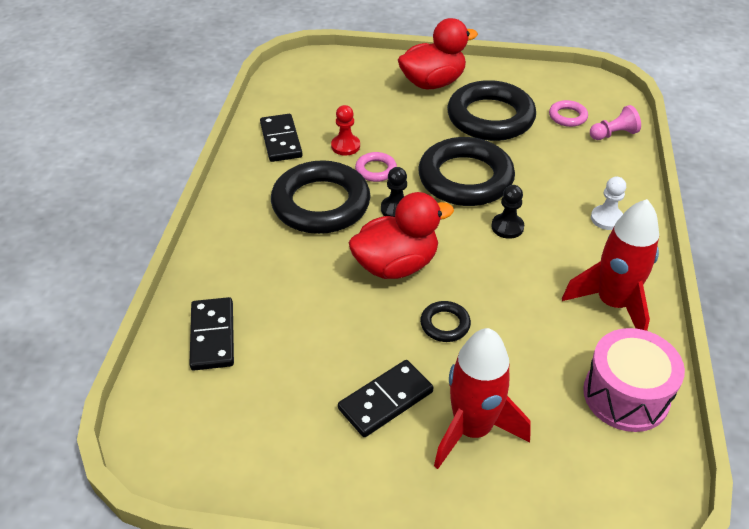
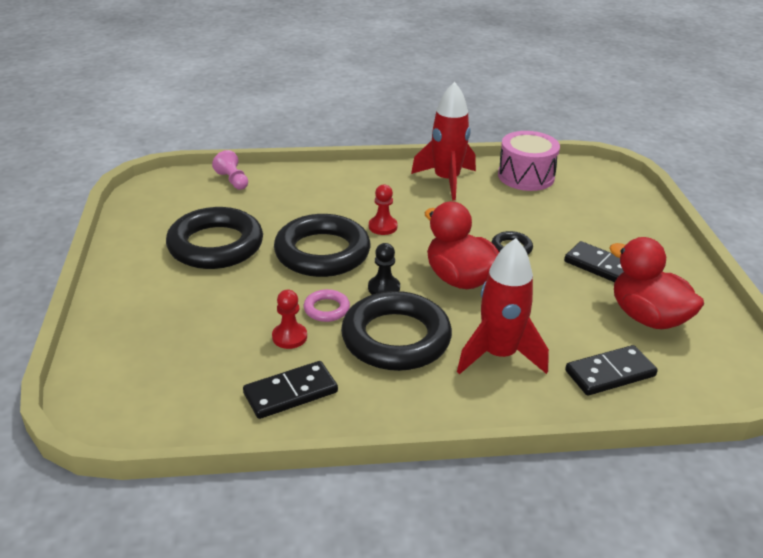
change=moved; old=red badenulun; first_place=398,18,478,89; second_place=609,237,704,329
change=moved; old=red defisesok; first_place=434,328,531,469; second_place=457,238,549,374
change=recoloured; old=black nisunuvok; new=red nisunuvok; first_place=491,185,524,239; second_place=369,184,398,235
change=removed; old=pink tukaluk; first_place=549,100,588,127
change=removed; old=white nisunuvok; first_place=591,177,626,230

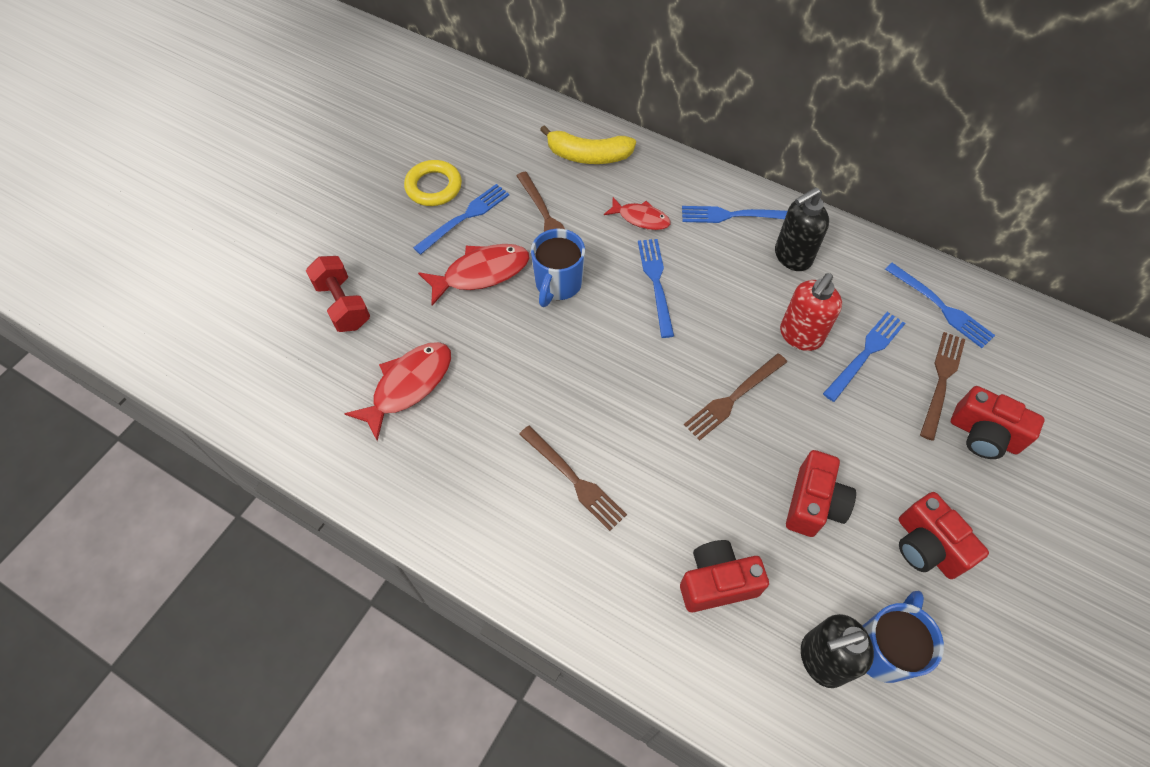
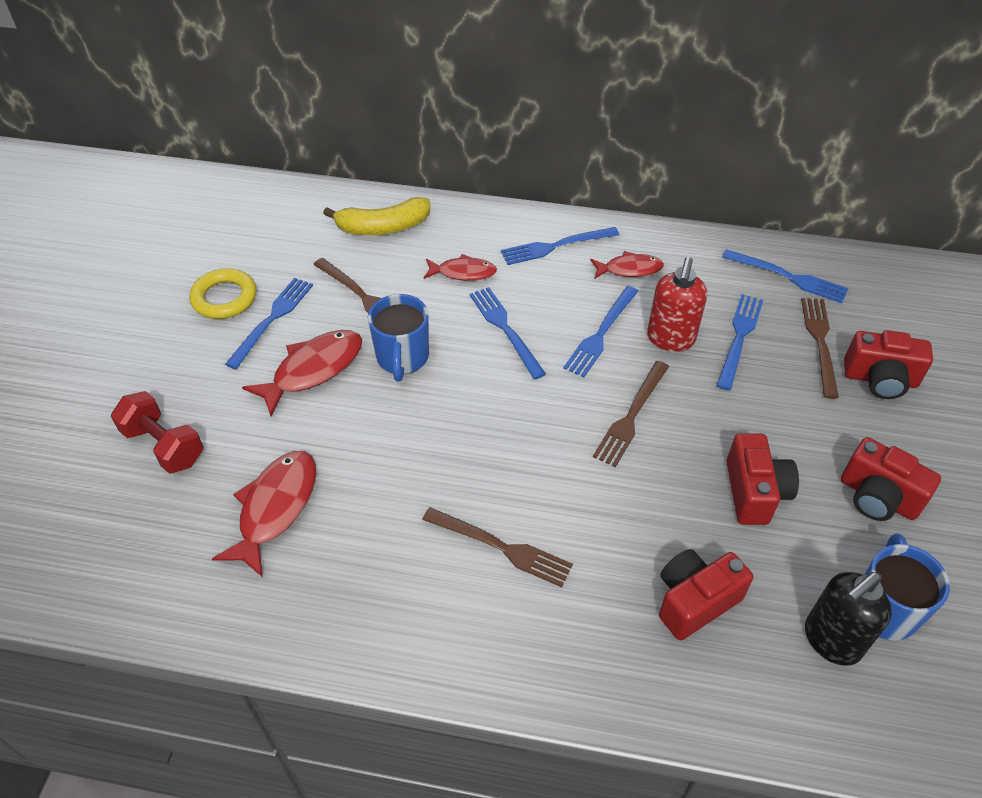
change=replaced; old=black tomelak; new=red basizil; first_place=775,187,829,271; second_place=590,251,664,279
change=added; new=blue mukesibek; second_place=563,286,638,377

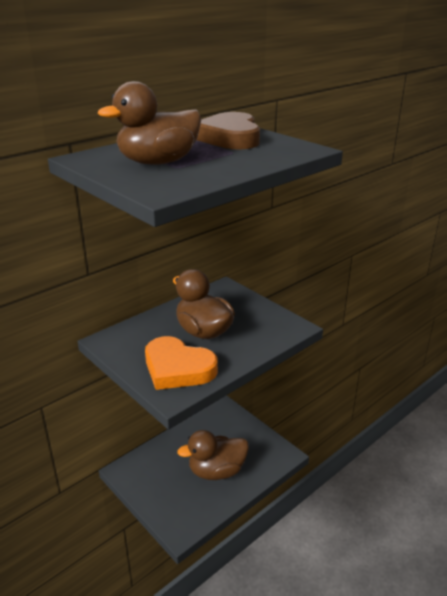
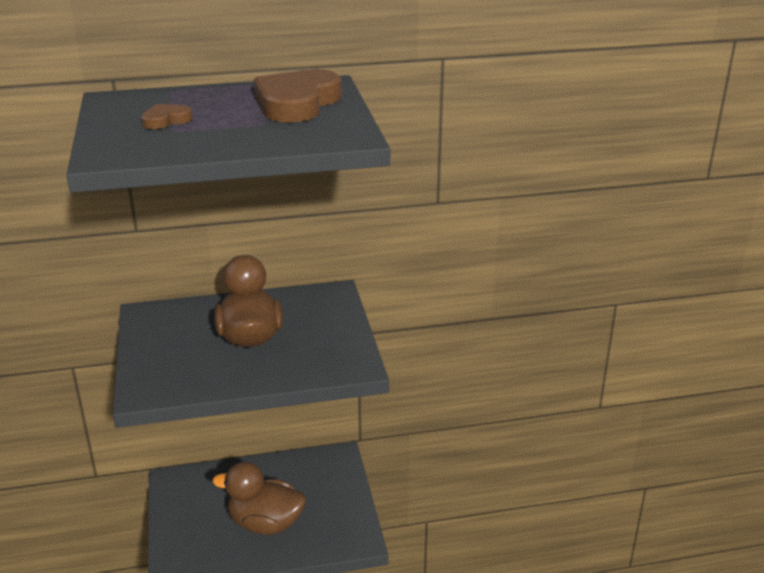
change=replaced; old=brown badenulun; new=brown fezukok; first_place=98,81,201,165; second_place=141,104,193,129
change=removed; old=orange fezukok; first_place=145,336,218,390

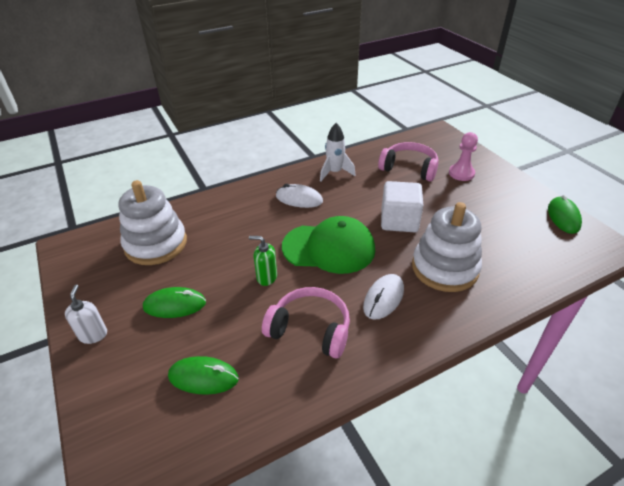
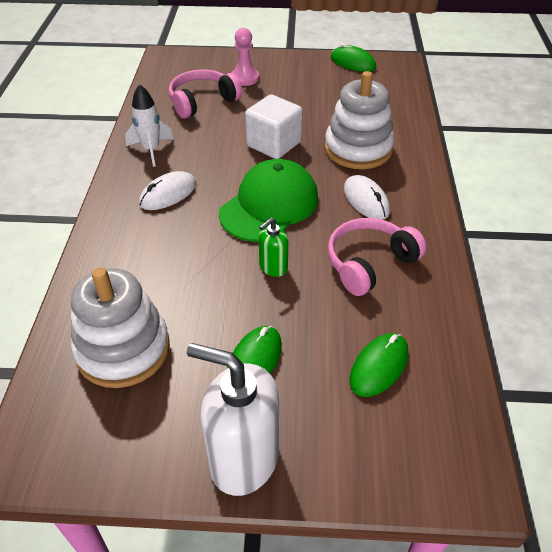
change=resized; old=white tomelak; first_place=65,285,107,344; second_place=187,343,279,496; factor=2.02

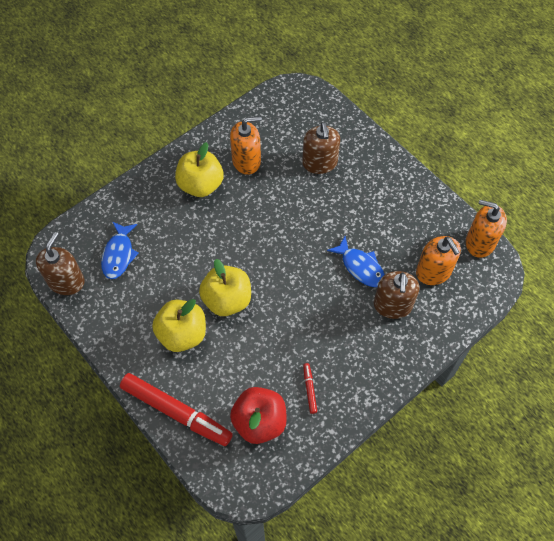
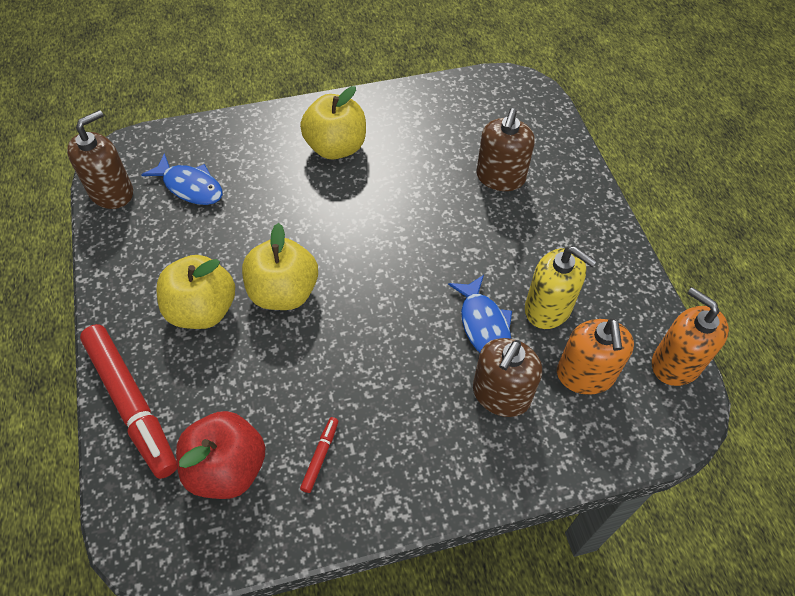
change=turned; old=blue basizil; first_place=101,221,139,279; second_place=141,153,223,205; degrees=-90
change=removed; old=orange tomelak; first_place=230,116,262,175
change=added; new=yellow tomelak; second_place=525,246,597,329

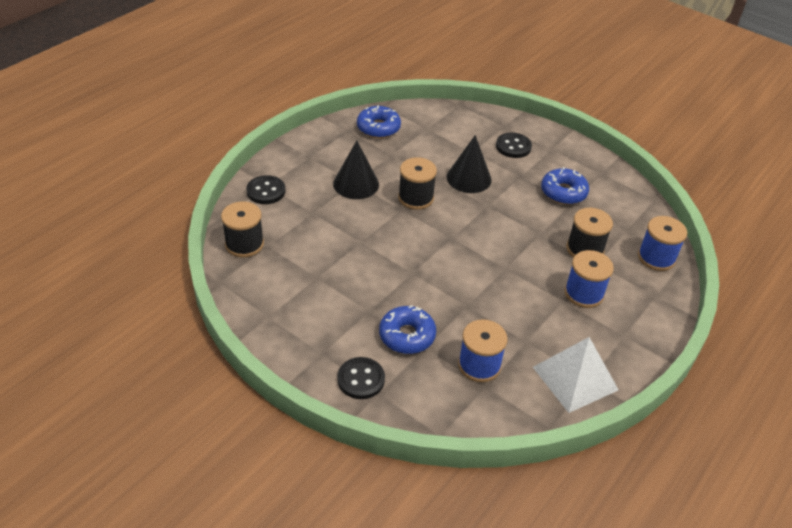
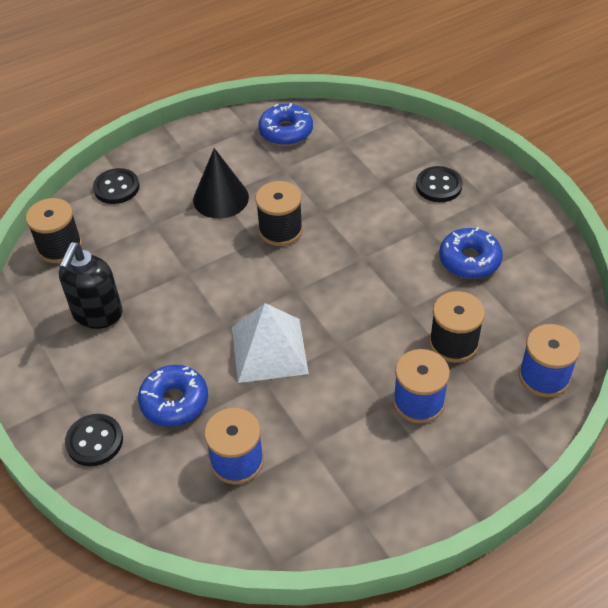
change=removed; old=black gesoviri; first_place=447,135,492,193
change=moved; old=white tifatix; first_place=533,337,619,413; second_place=232,303,309,383
change=added; new=black tomelak; second_place=59,242,122,329

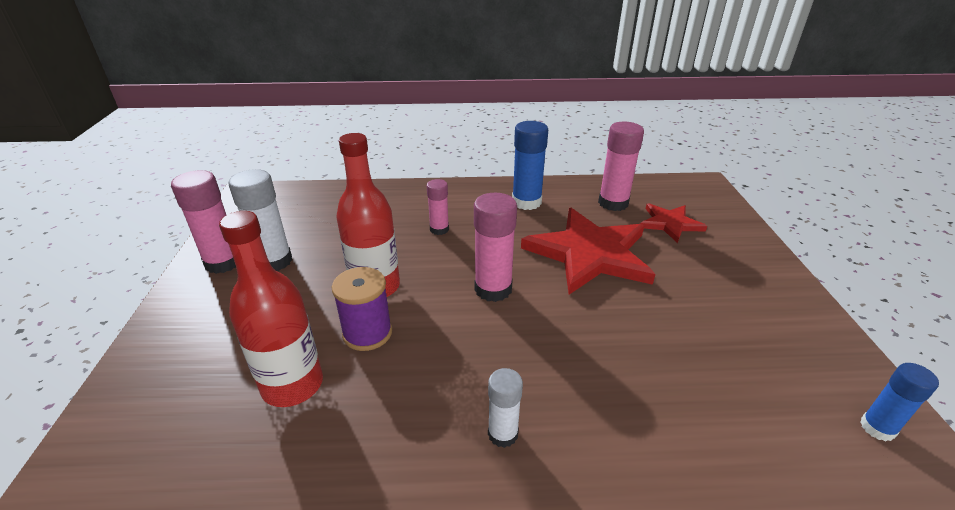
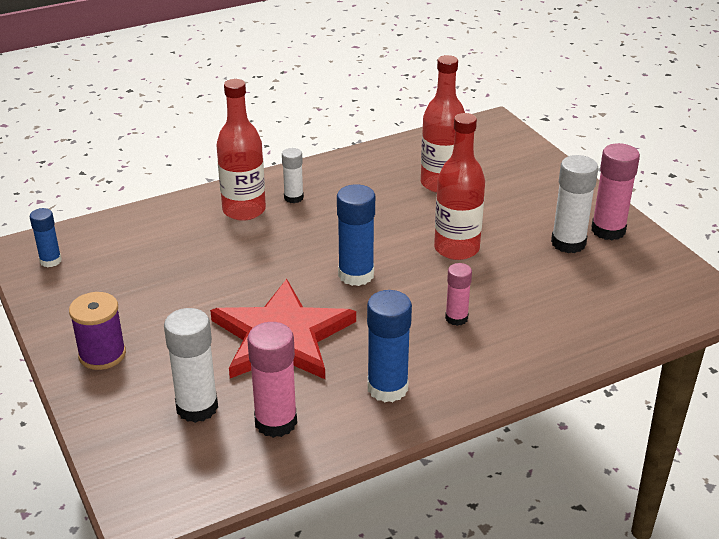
change=moved; old=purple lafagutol; first_place=332,267,392,351; second_place=69,292,126,370
change=recoloured; old=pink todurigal; new=blue todurigal; first_place=474,193,517,302; second_place=337,184,375,286
change=replaced; old=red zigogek; new=white todurigal; first_place=640,203,707,243; second_place=164,308,218,423
change=added; new=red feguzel; second_place=216,79,266,221

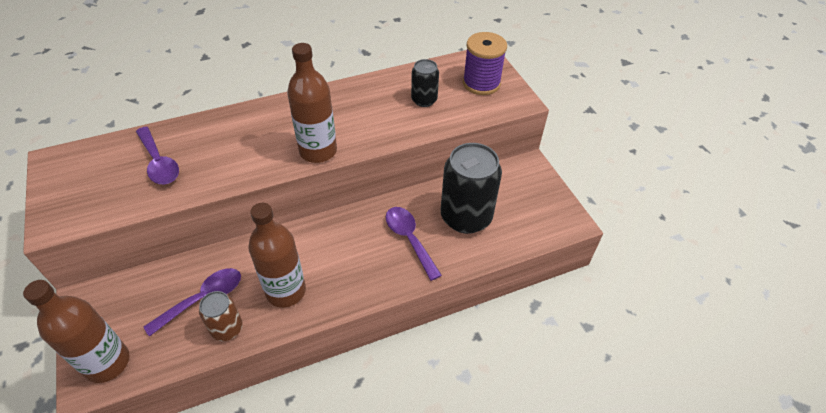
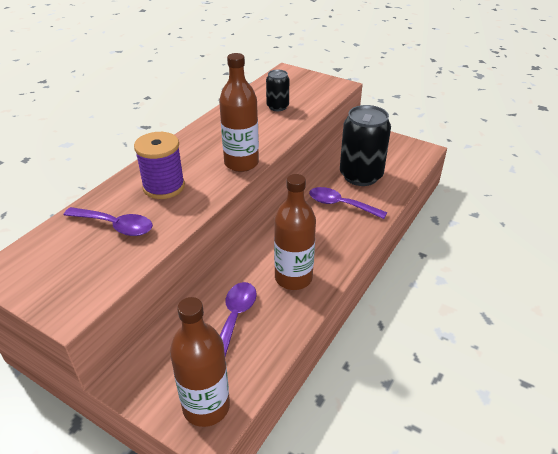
change=removed; old=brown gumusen; first_place=199,291,243,341
change=moved; old=purple lafagutol; first_place=463,32,507,95; second_place=134,132,185,199

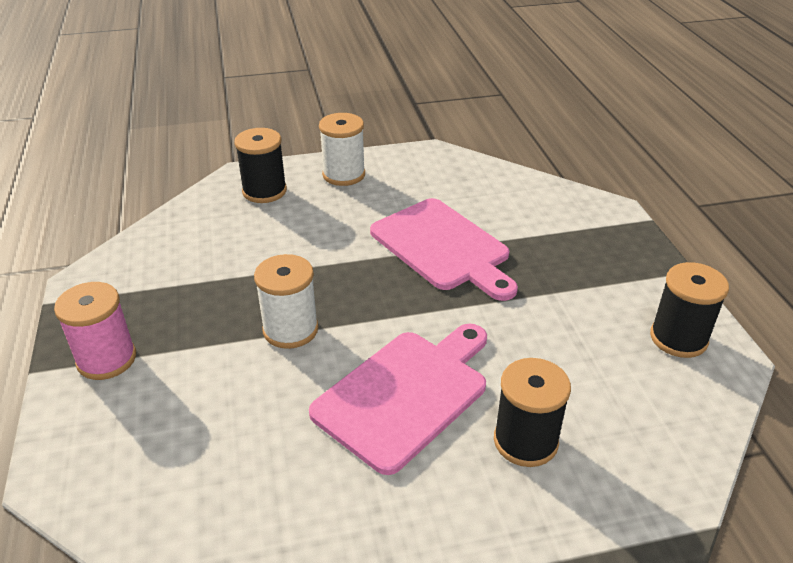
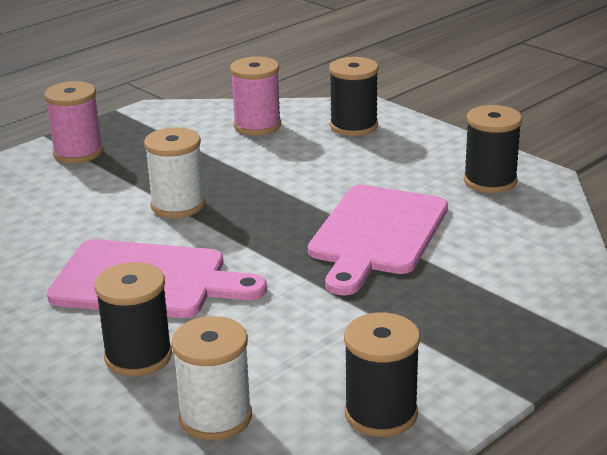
change=moved; old=white lafagutol; first_place=319,113,365,186; second_place=171,316,252,441
change=added; new=pink lafagutol; second_place=230,56,281,135
change=added; new=black lafagutol; second_place=464,105,522,193

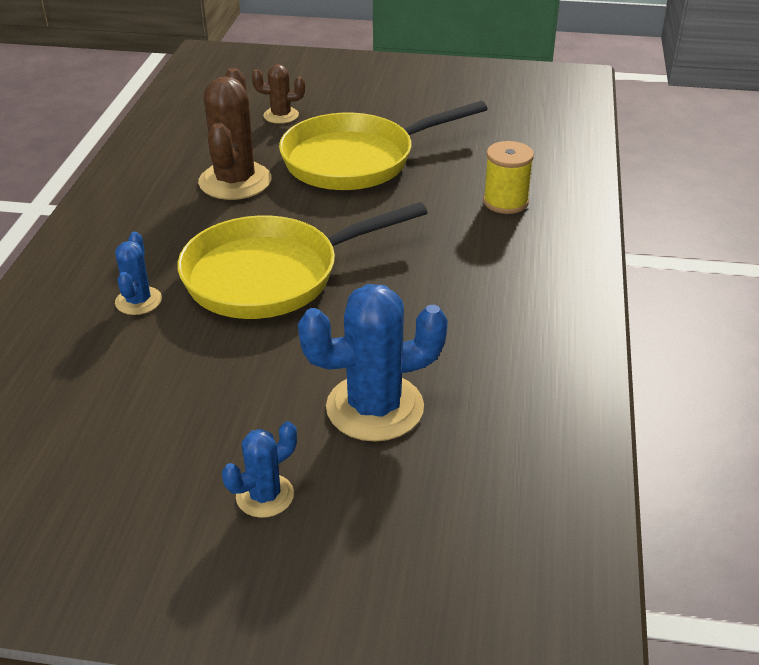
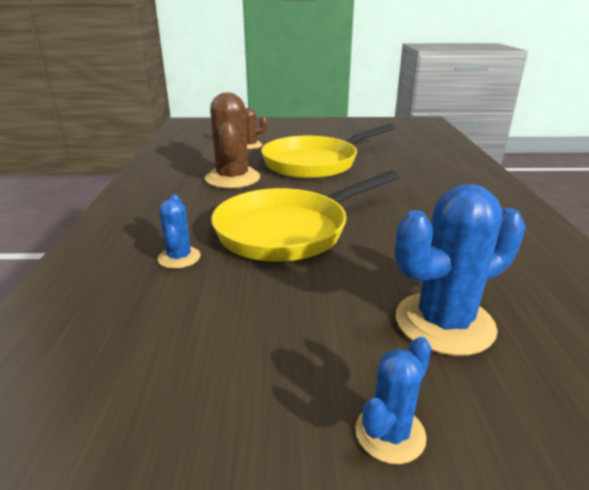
change=removed; old=yellow lafagutol; first_place=483,141,534,214

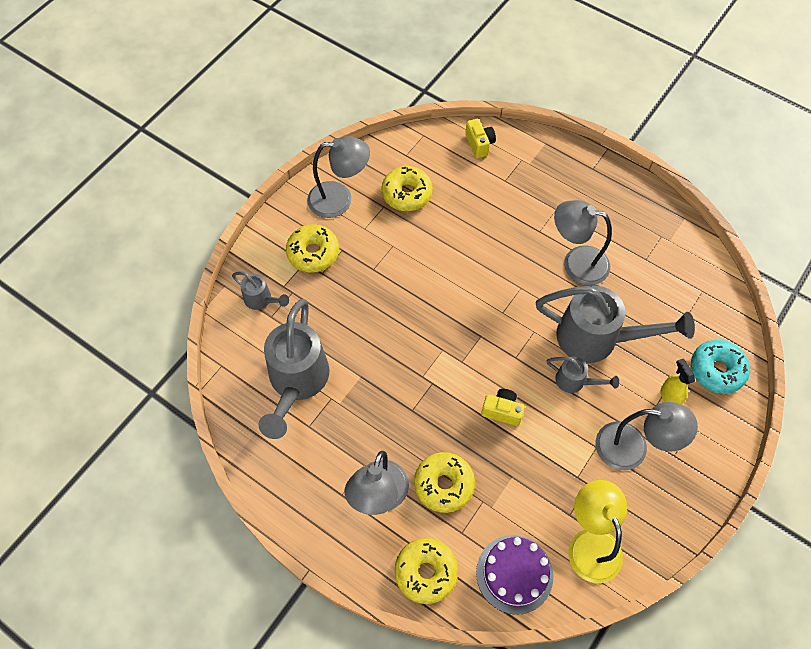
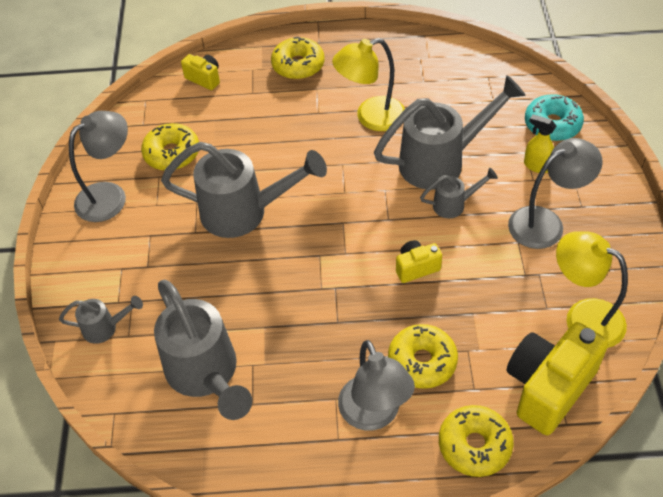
change=moved; old=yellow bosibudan; first_place=286,224,339,272; second_place=271,37,324,80
change=replaced; old=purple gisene; new=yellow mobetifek; first_place=476,535,553,615; second_place=506,322,608,435
change=recoloured; old=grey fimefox; new=yellow fimefox; first_place=554,200,612,285; second_place=332,38,405,131
change=added; new=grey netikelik; second_place=161,142,327,238

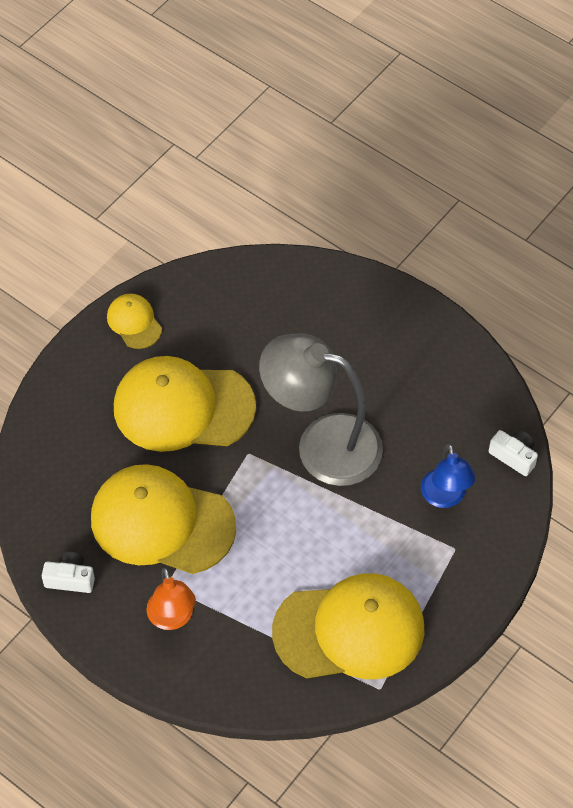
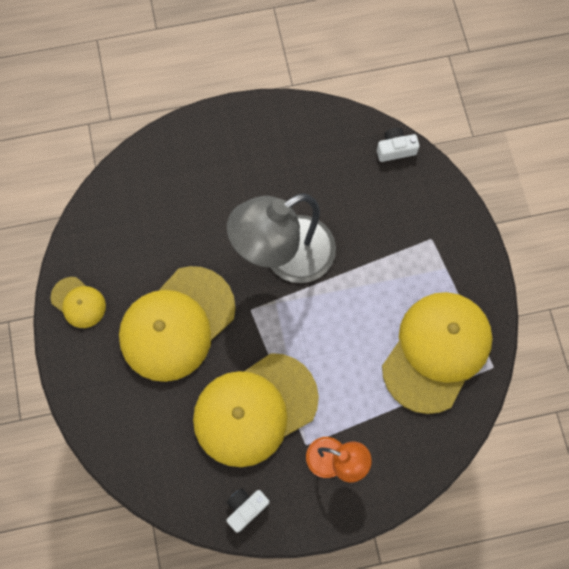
change=turned; old=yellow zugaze; first_place=107,294,162,349; second_place=51,277,106,328; degrees=-150
change=removed; old=blue fimefox; first_place=421,444,475,508

